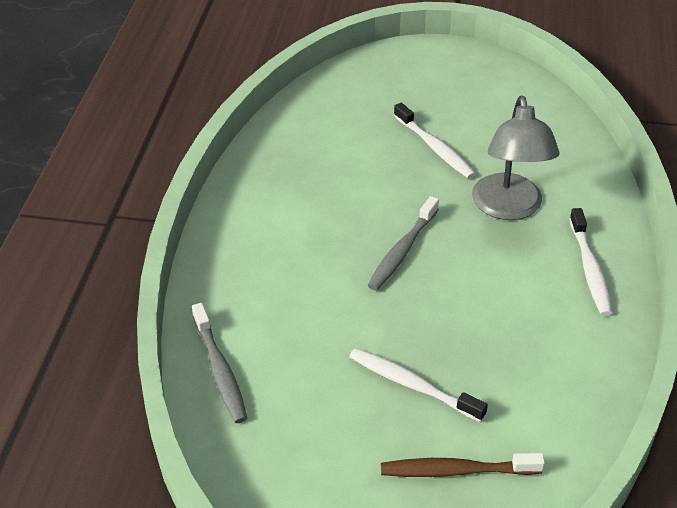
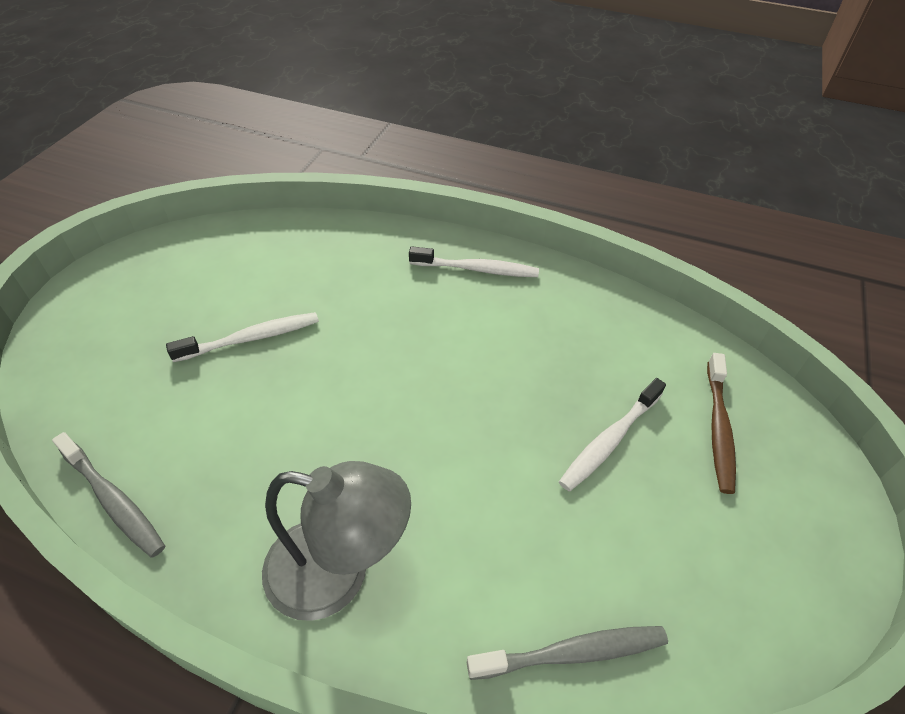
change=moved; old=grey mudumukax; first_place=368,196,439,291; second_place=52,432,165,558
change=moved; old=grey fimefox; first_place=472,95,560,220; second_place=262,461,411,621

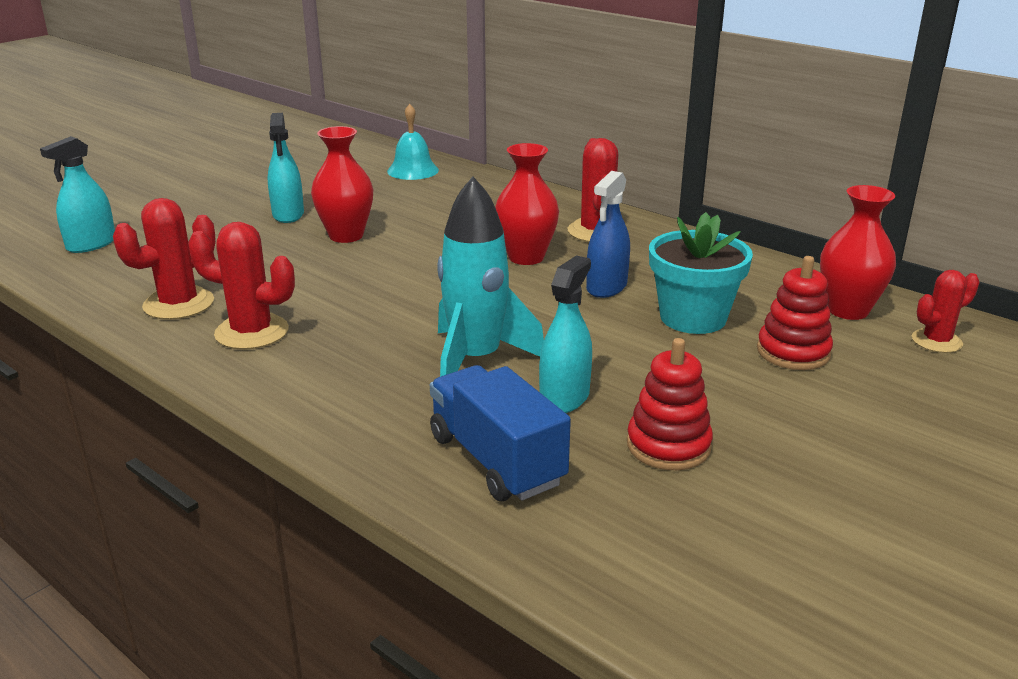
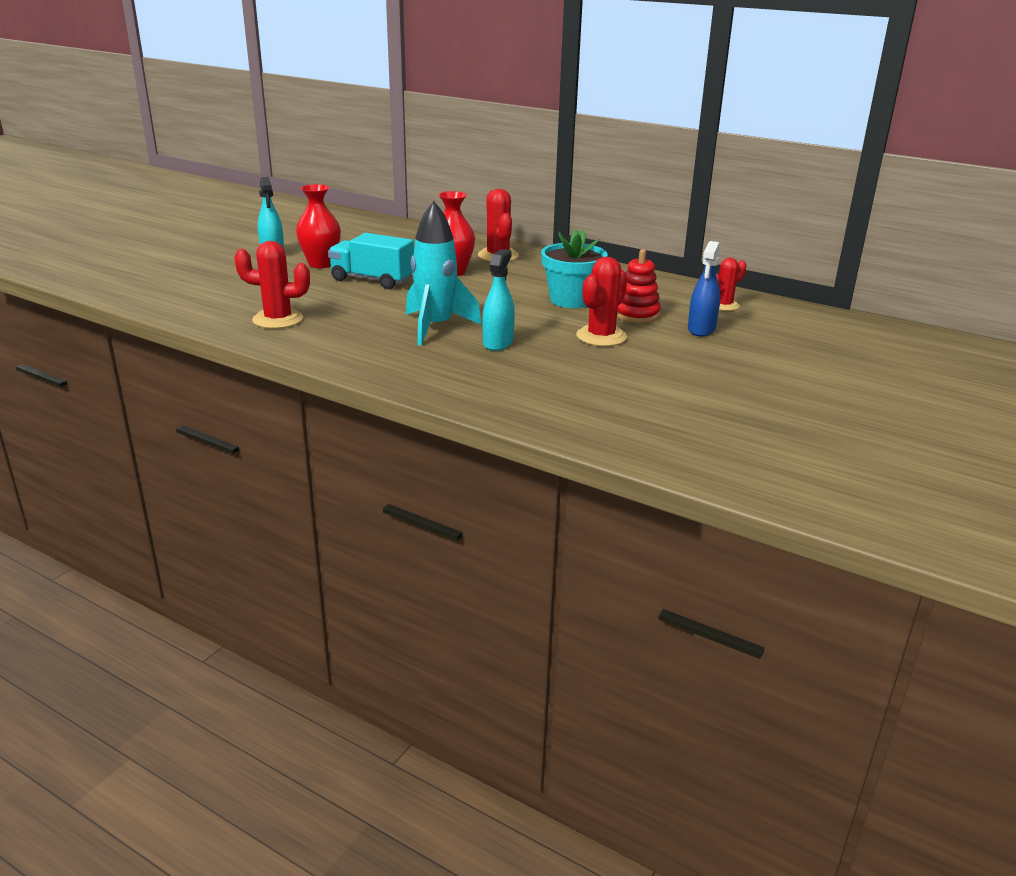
change=removed; old=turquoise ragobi; first_place=40,136,115,253
change=moved; old=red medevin; first_place=113,198,216,320; second_place=576,257,627,346
change=removed; old=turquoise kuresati; first_place=387,104,439,180
change=removed; old=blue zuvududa; first_place=430,365,571,501
change=moved; old=blue ragobi; first_place=586,171,630,298; second_place=688,241,720,337
change=removed; old=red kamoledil; first_place=627,338,713,470
change=removed; old=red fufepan; first_place=820,185,896,320
change=added; new=turquoise zuvududa; second_place=328,233,414,289

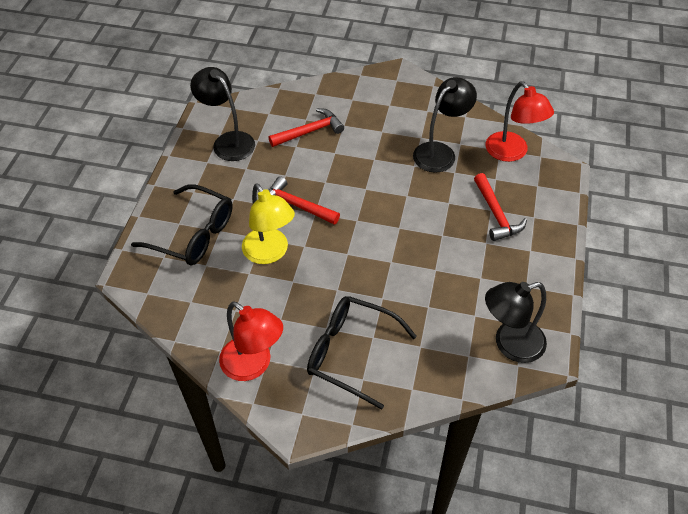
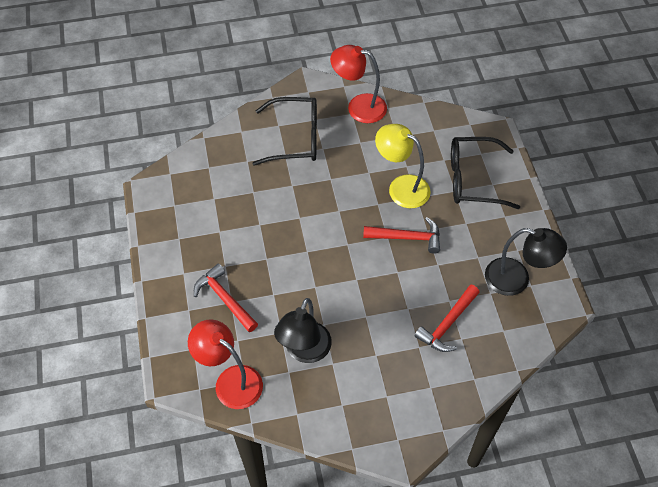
change=removed; old=black fimefox; first_place=485,282,547,363

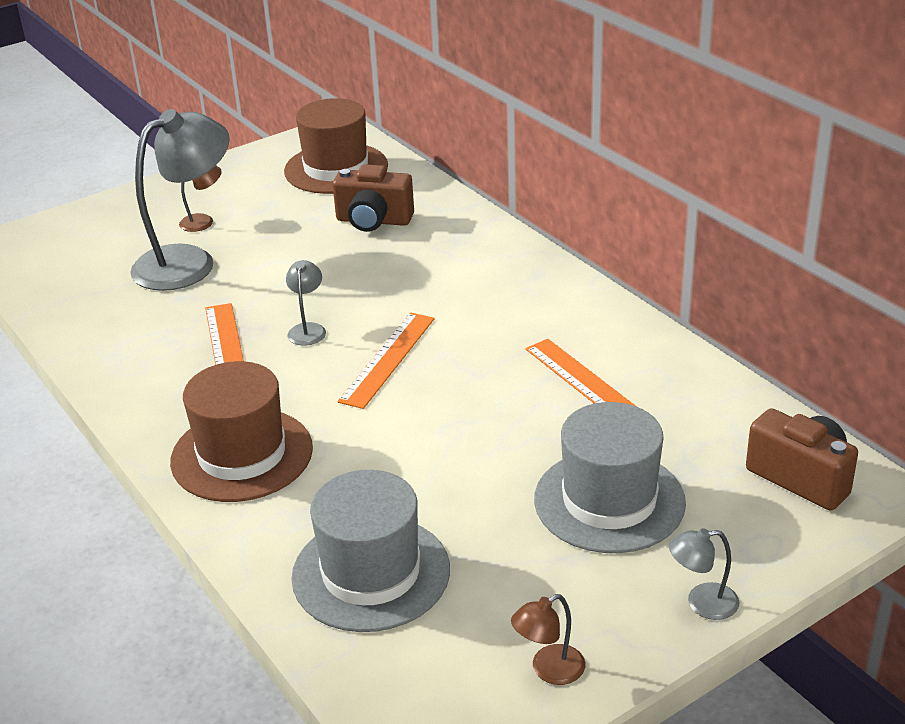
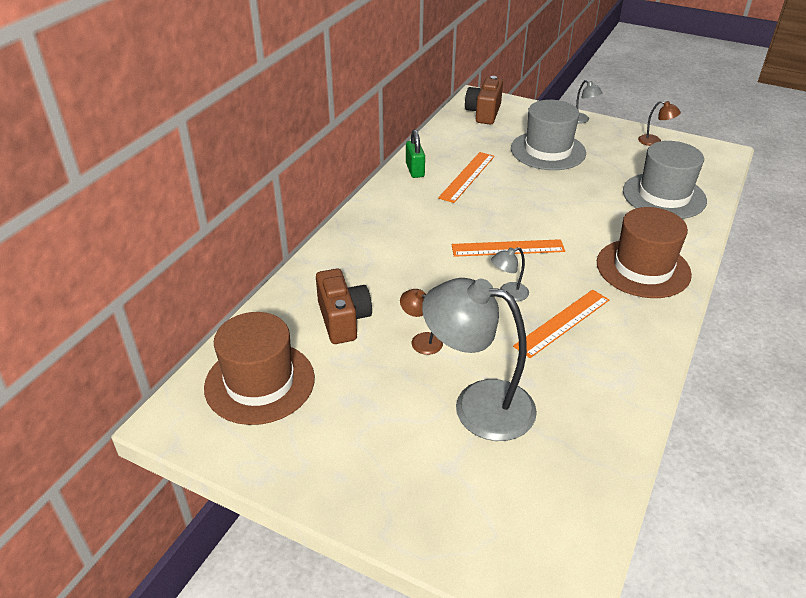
change=moved; old=brown fimefox; first_place=179,166,222,232; second_place=400,289,443,355
change=added; new=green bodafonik; second_place=406,129,425,178

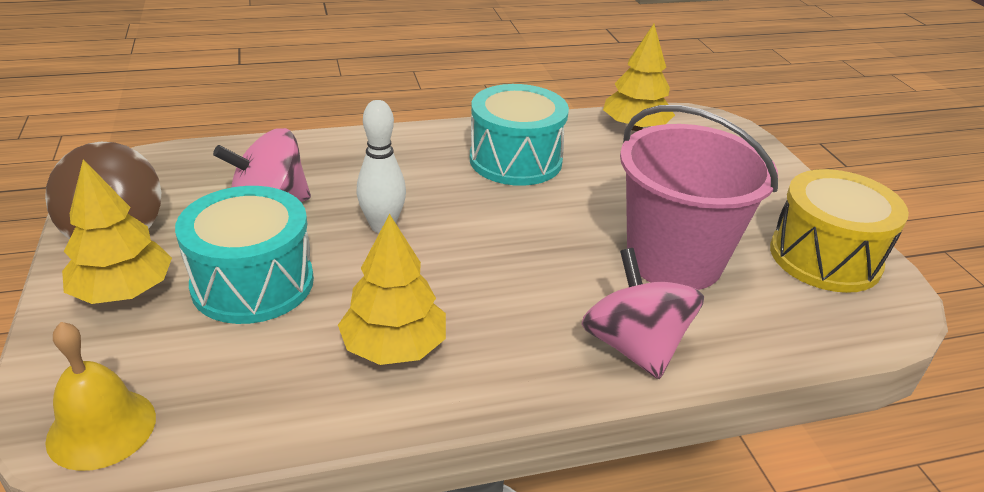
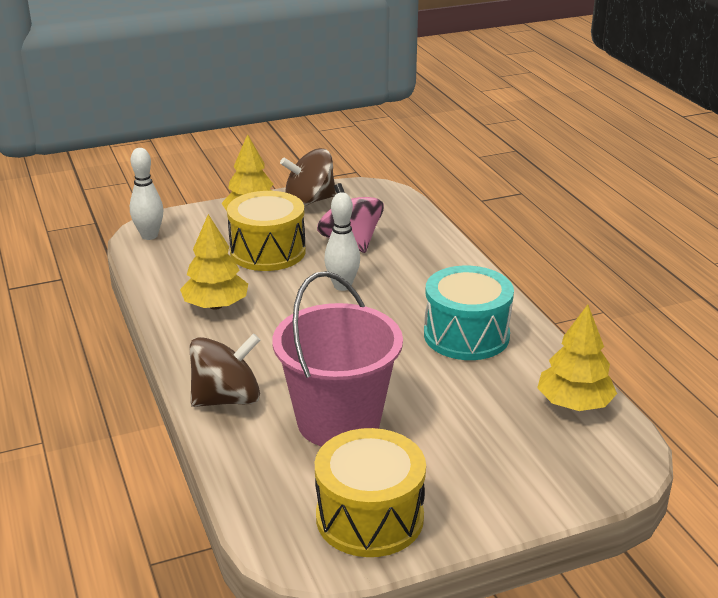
change=replaced; old=yellow kuresati; new=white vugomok; first_place=45,322,156,471; second_place=130,148,164,240
change=recoloured; old=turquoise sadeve; new=yellow sadeve; first_place=175,186,314,324; second_place=227,191,306,271
change=recoloured; old=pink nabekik; new=brown nabekik; first_place=581,248,704,379; second_place=190,333,260,407

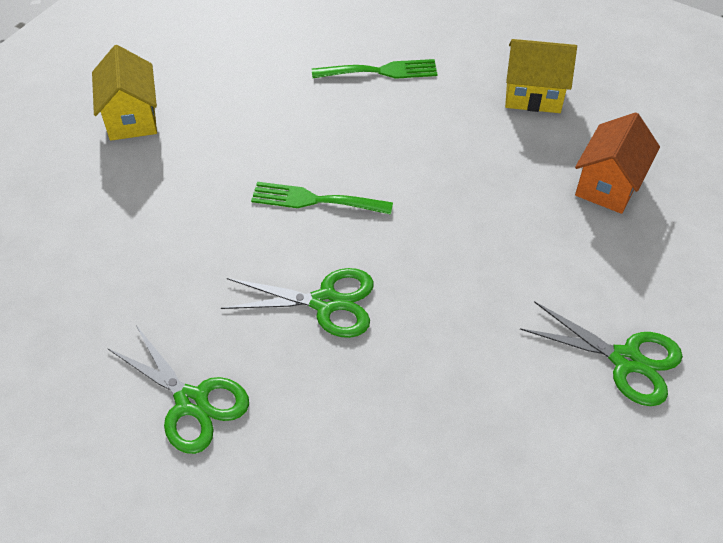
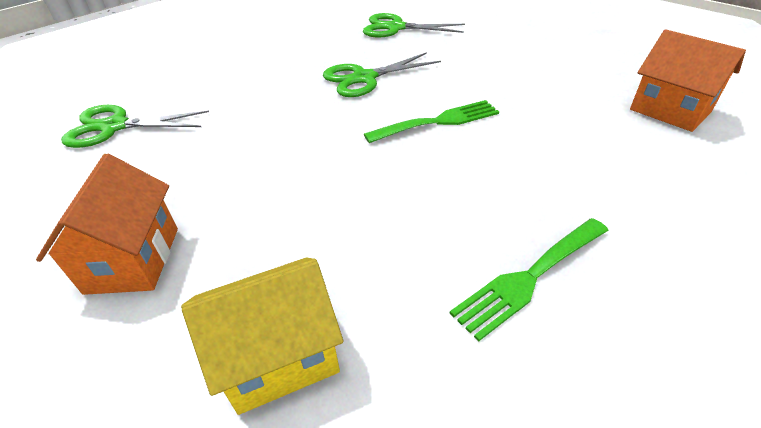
change=recoloured; old=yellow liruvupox; new=orange liruvupox; first_place=92,45,157,141; second_place=630,29,746,132

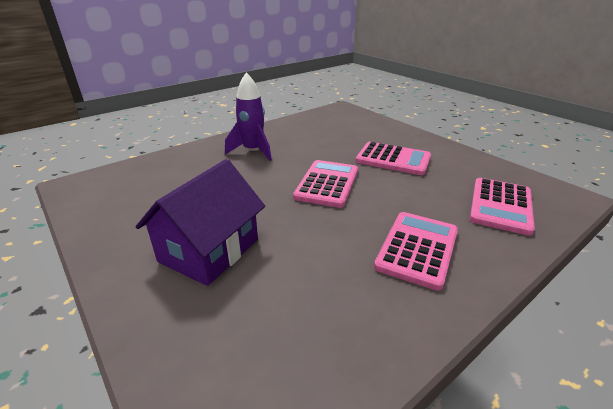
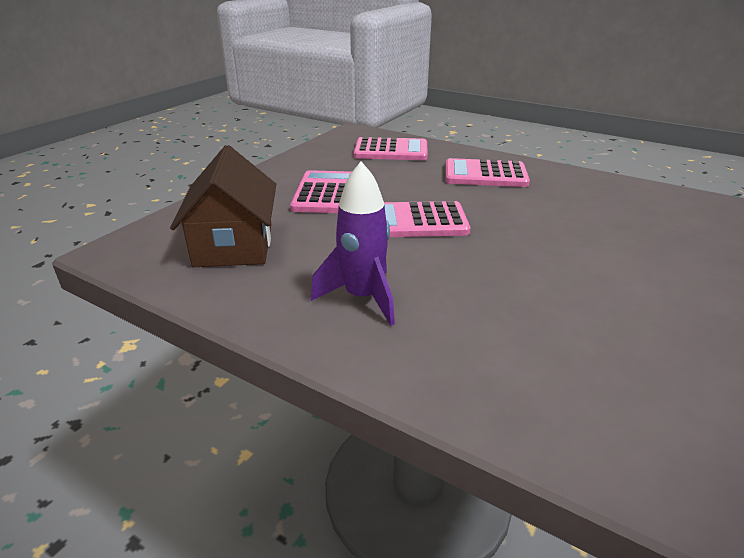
change=removed; old=purple liruvupox; first_place=136,159,265,286
change=added; new=brown liruvupox; second_place=170,145,276,267

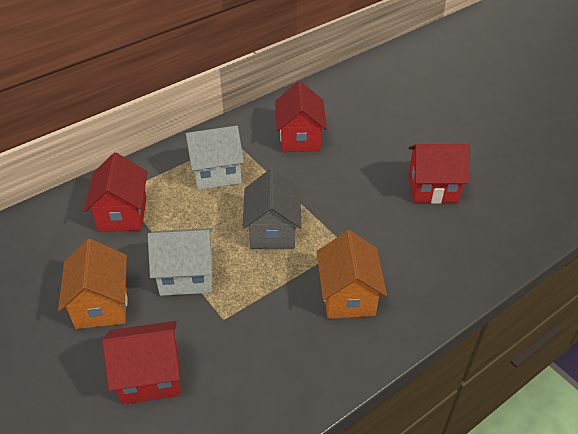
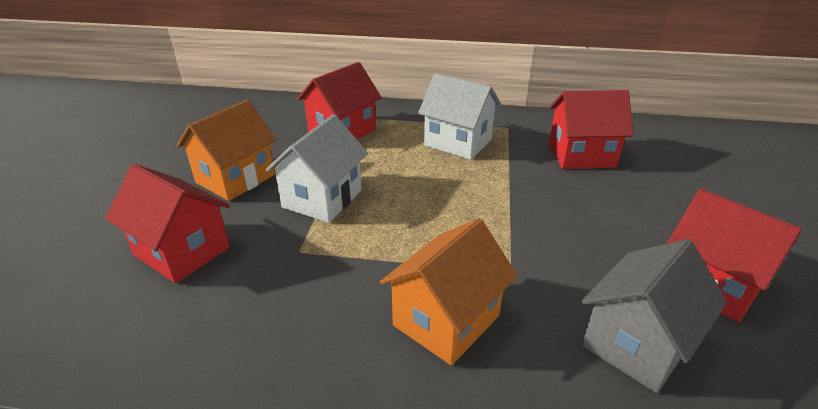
change=turned; old=white liruvupox; first_place=148,228,213,296; second_place=266,114,368,223; degrees=75
change=moved; old=grey liruvupox; first_place=242,168,301,249; second_place=581,239,727,393
change=turned; old=red liruvupox; first_place=275,81,327,152; second_place=549,90,633,169; degrees=45

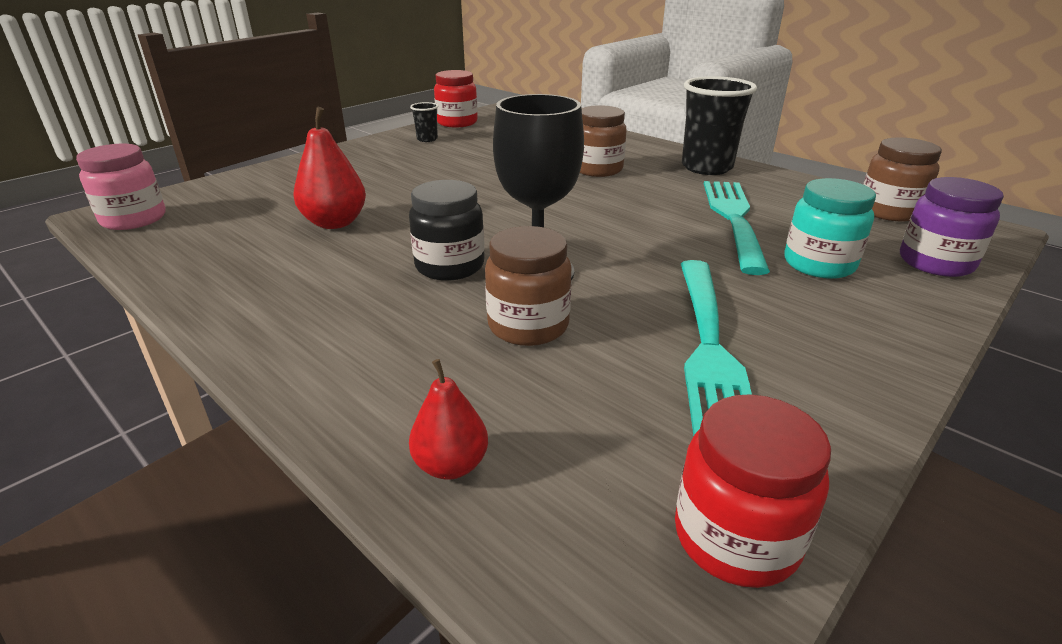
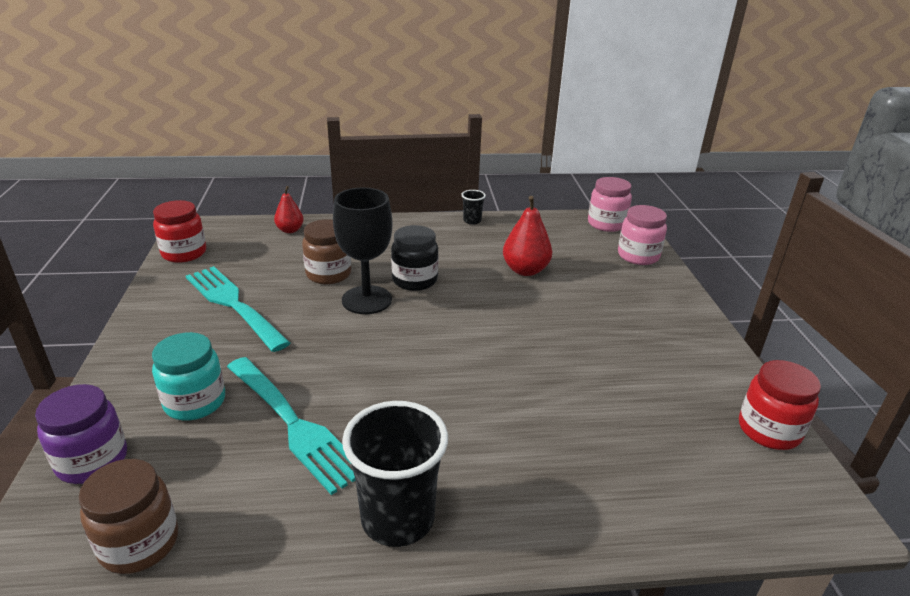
change=moved; old=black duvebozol; first_place=410,102,438,142; second_place=461,190,486,225
change=removed; old=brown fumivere; first_place=580,105,627,177
change=added; new=pink fumivere; second_place=618,205,667,265

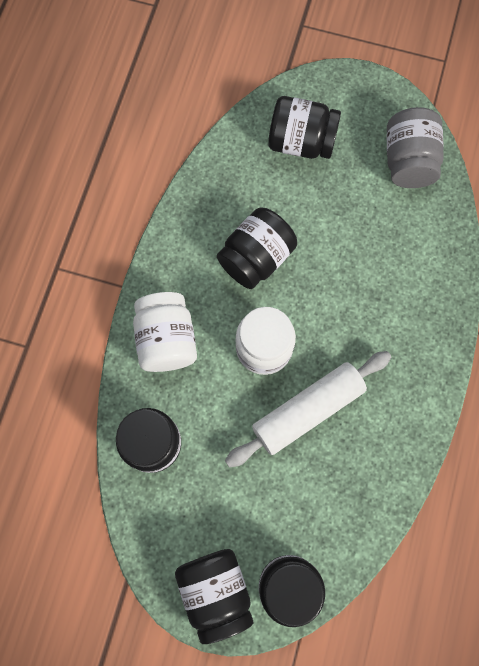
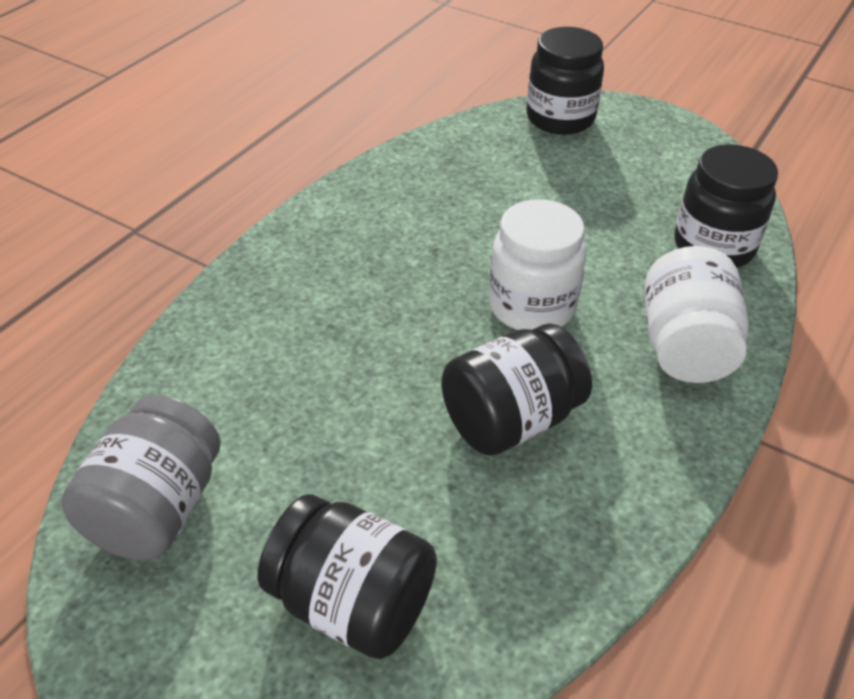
change=removed; old=black fumivere; first_place=175,549,253,644
change=removed; old=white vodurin; first_place=225,351,391,467

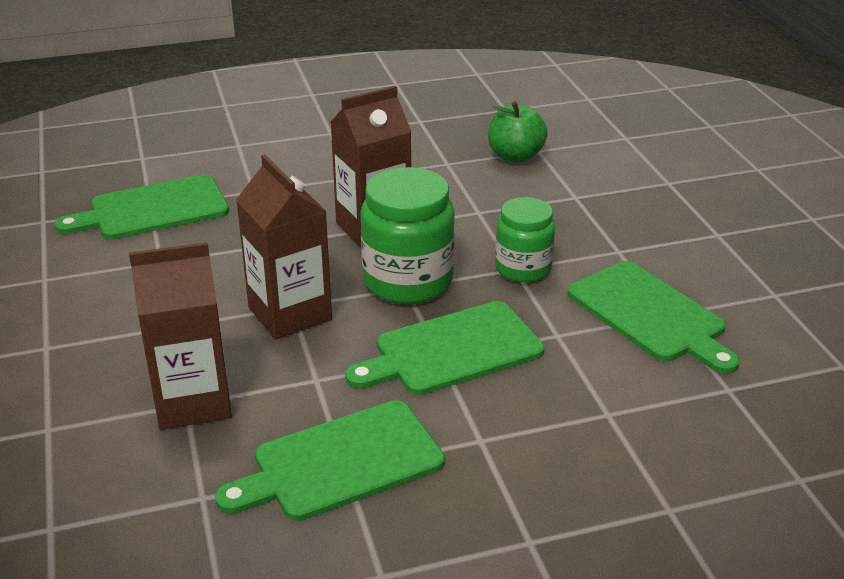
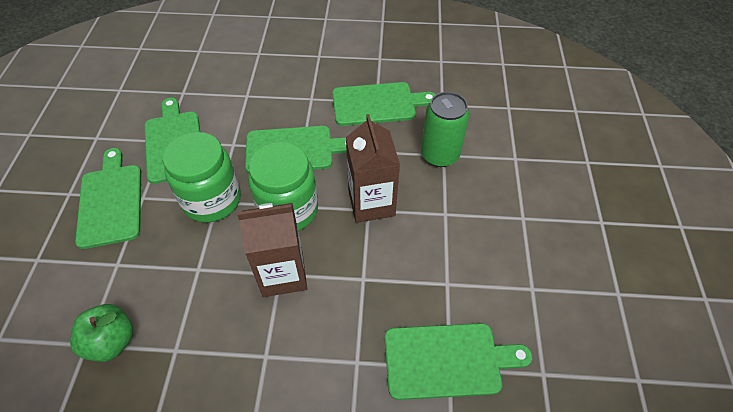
change=replaced; old=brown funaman; new=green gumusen; first_place=129,242,232,430; second_place=421,92,469,167
change=resized; old=green fumivere; first_place=495,197,555,283; second_place=163,132,241,223; factor=1.56
change=added; new=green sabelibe; second_place=75,148,141,249

